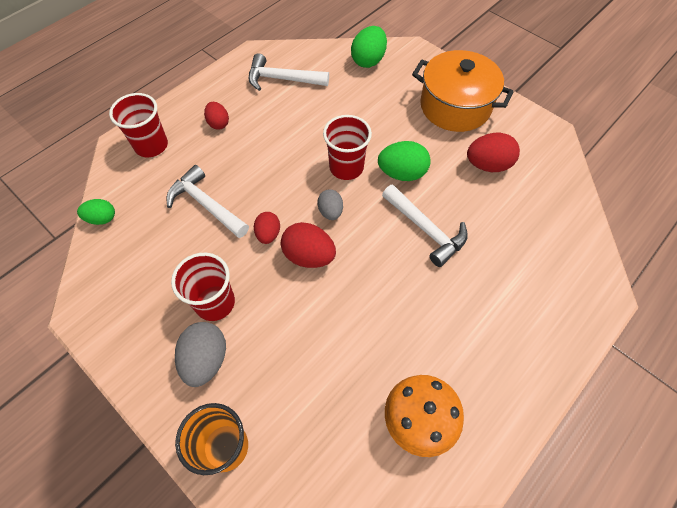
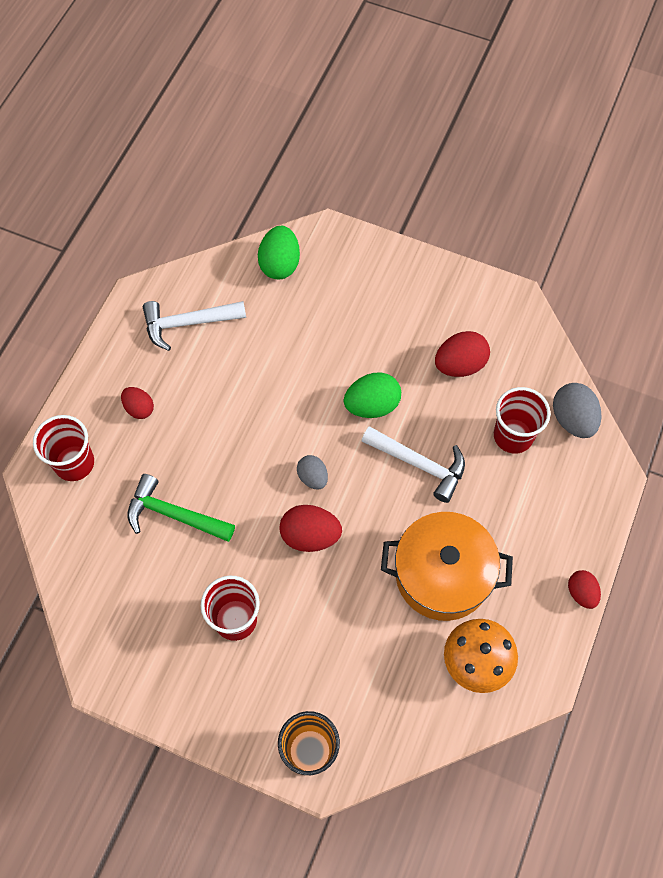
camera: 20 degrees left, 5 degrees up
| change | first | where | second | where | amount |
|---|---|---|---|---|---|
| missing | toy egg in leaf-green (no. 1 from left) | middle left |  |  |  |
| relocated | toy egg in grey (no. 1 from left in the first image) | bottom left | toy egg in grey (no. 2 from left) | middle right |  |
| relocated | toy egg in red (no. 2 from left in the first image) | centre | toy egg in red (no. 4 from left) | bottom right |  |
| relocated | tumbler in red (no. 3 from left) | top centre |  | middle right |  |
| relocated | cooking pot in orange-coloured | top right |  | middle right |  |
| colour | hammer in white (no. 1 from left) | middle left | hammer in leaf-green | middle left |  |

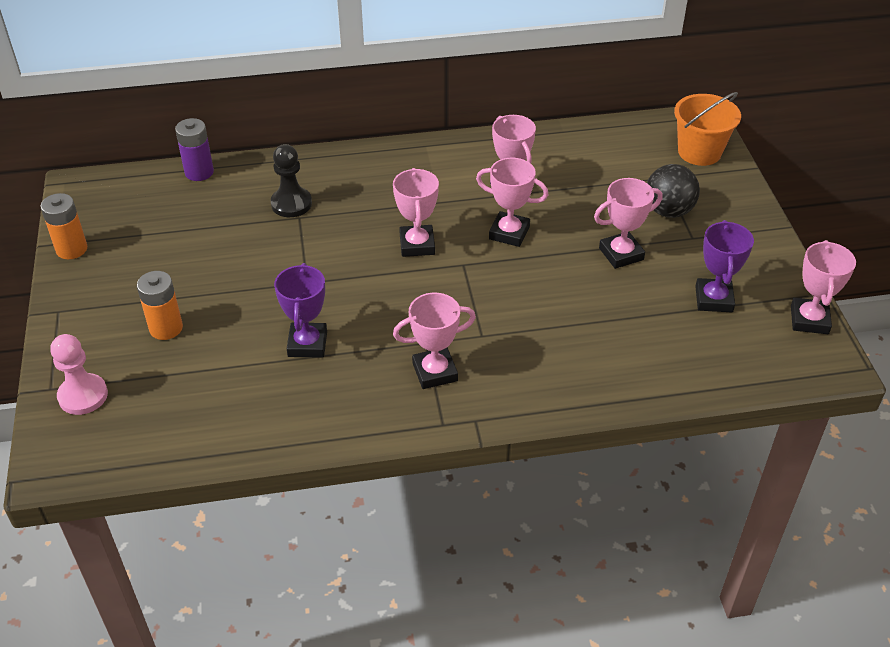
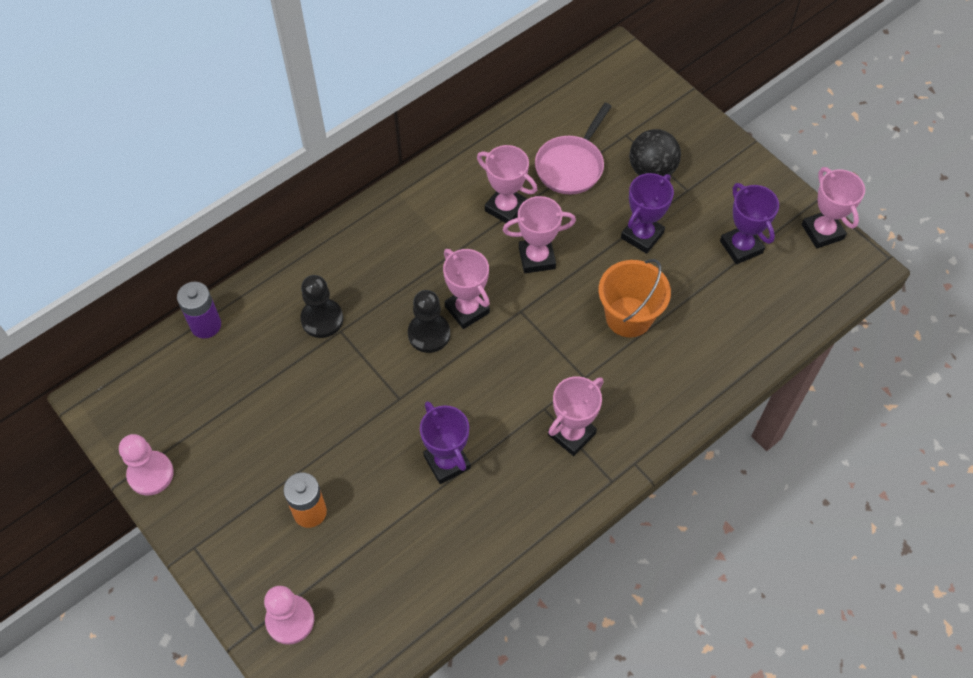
camera: 30 degrees left, 15 degrees up
| change | first | where | second | where | amount |
|---|---|---|---|---|---|
| appeared |  |  | pawn in jet-black (no. 2 from left) | centre |  |
| appeared |  |  | frying pan in rose-pink | top centre |  |
| relocated | pail in orange-coloured | top right |  | centre |  |
| exchanged | power cell in orange-coloured (no. 1 from left) | middle left | pawn in rose-pink (no. 1 from left) | bottom left |  |
| colour | award cup in rose-pink (no. 5 from left) | middle right | award cup in royal purple (no. 2 from left) | top centre |  |

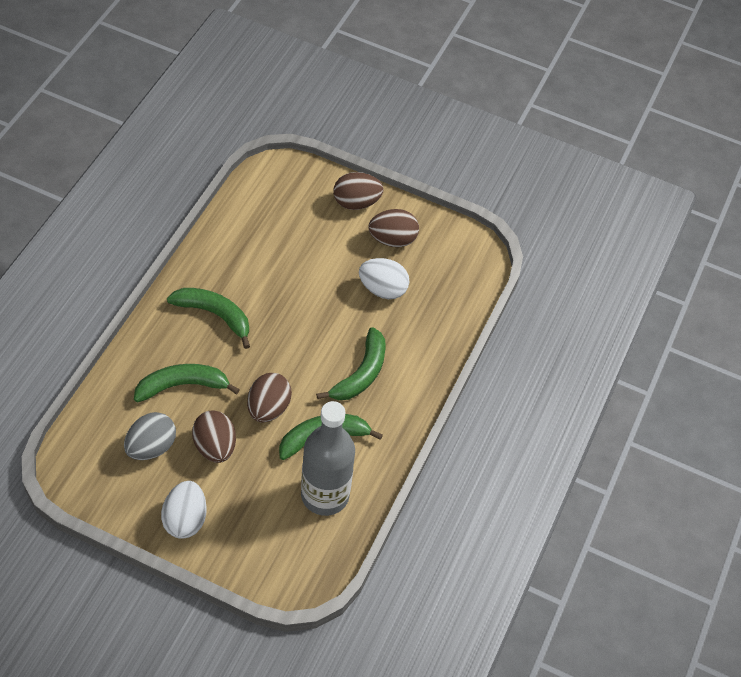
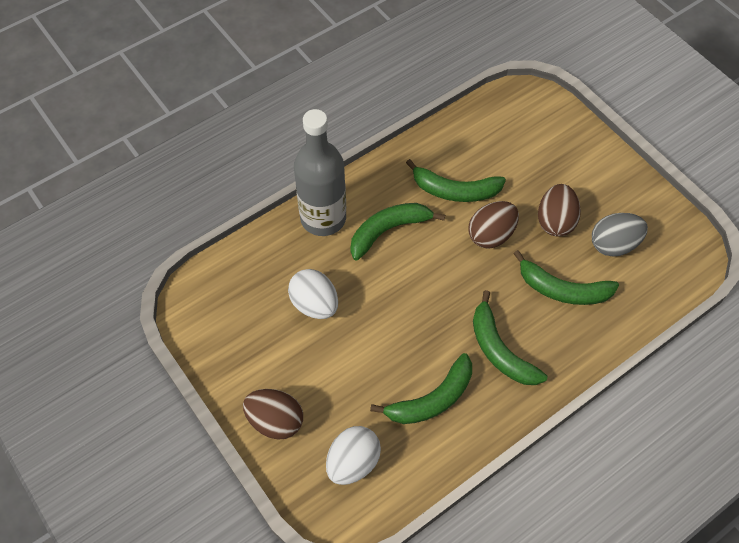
camera: 145 degrees left, 5 degrees up
| change | first | where | second | where | amount |
|---|---|---|---|---|---|
| missing | toy egg in brown (no. 4 from left) | centre |  |  |  |
| appeared |  |  | toy banana in leaf-green (no. 2 from left) | bottom centre |  |
| relocated | toy egg in white (no. 1 from left in the first image) | bottom left | toy egg in white (no. 2 from left) | bottom centre |  |
| relocated | flask in grey | bottom centre |  | top centre |  |

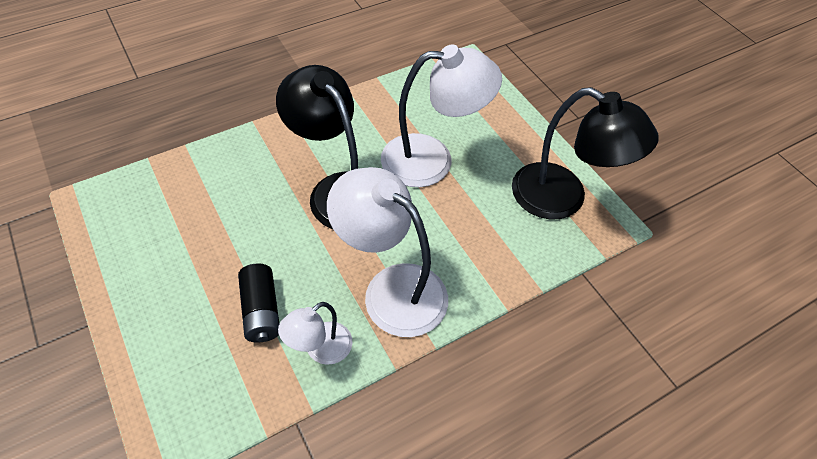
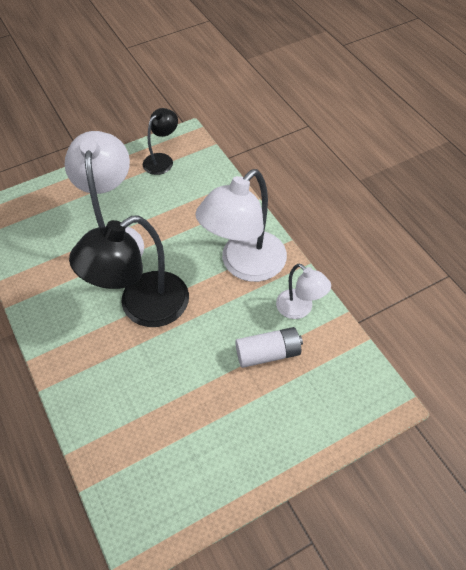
camera: 85 degrees left, 0 degrees up
| change | first | where | second | where | amount |
|---|---|---|---|---|---|
| colour | power cell in jet-black | middle left | power cell in white | centre |  |
| size | lamp in jet-black (no. 2 from left) | middle right |  | top centre | x0.53 |

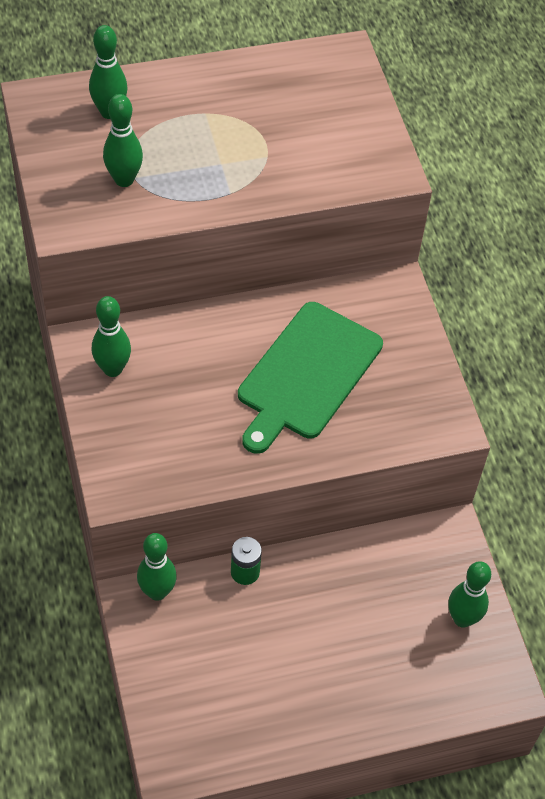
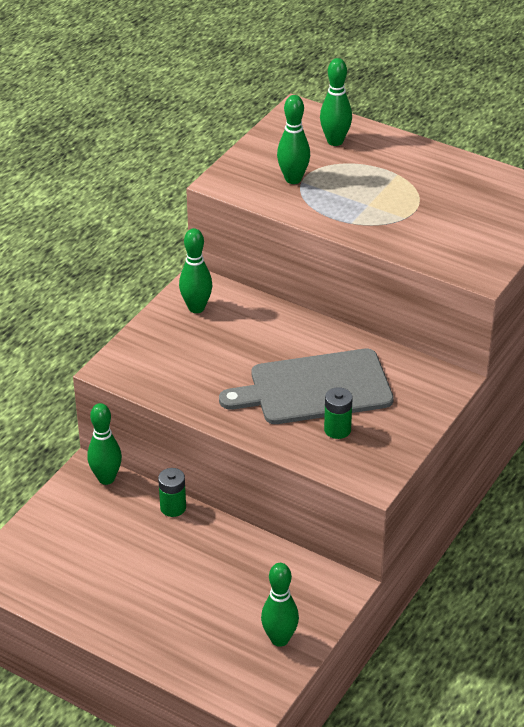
camera: 50 degrees right, 15 degrees down
| change | first | where | second | where | amount |
|---|---|---|---|---|---|
| appeared |  |  | power cell in leaf-green (no. 2 from left) | centre |  |
| colour | bread board in leaf-green | centre | bread board in grey | centre |  |

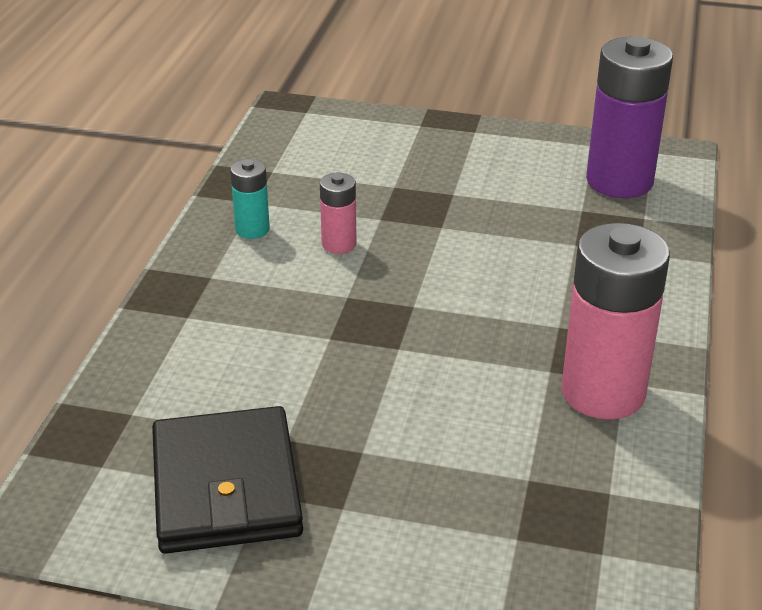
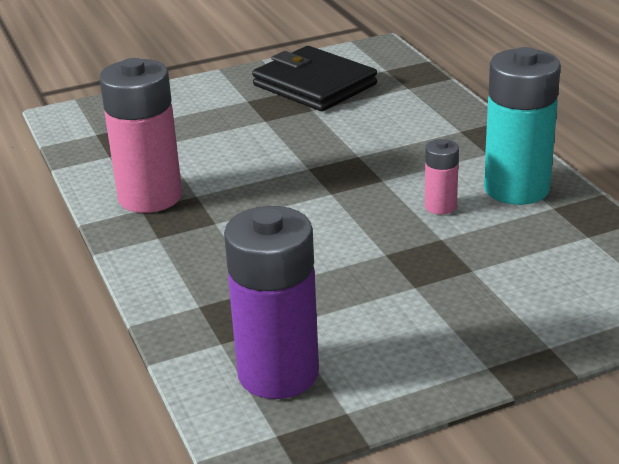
camera: 145 degrees right, 5 degrees down
| change | first | where | second | where | amount |
|---|---|---|---|---|---|
| size | power cell in aqua | top left |  | top right | x2.07 |

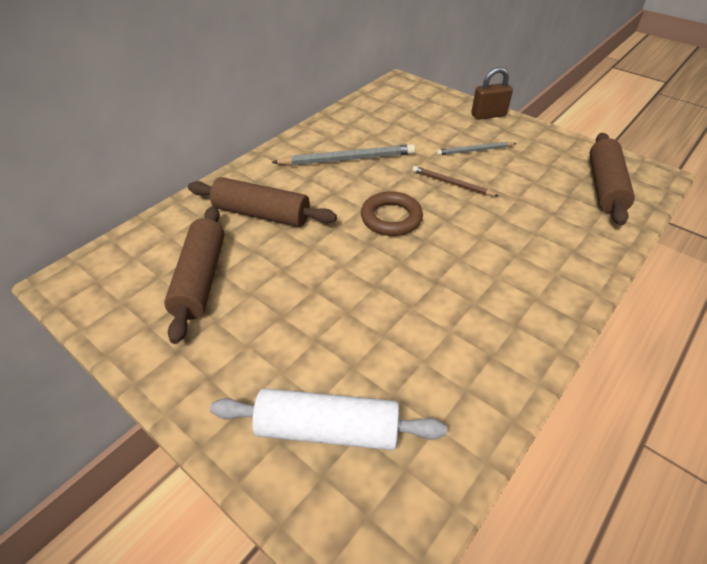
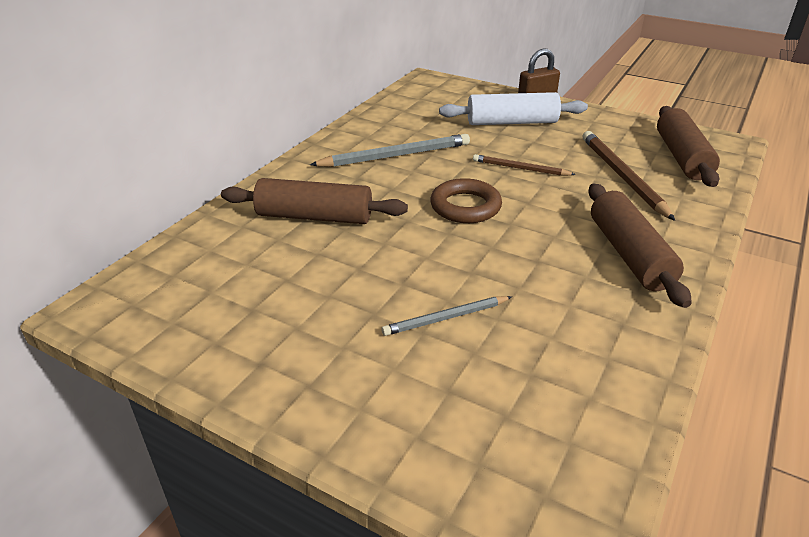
camera: 10 degrees left, 10 degrees down
| change | first | where | second | where | amount |
|---|---|---|---|---|---|
| appeared |  |  | pencil in brown (no. 2 from left) | top right |  |
| relocated | rolling pin in brown (no. 1 from left in the first image) | middle left | rolling pin in brown (no. 2 from left) | middle right |  |
| relocated | rolling pin in white | bottom centre |  | top centre |  |
| relocated | pencil in grey (no. 2 from left) | top right |  | centre |  |

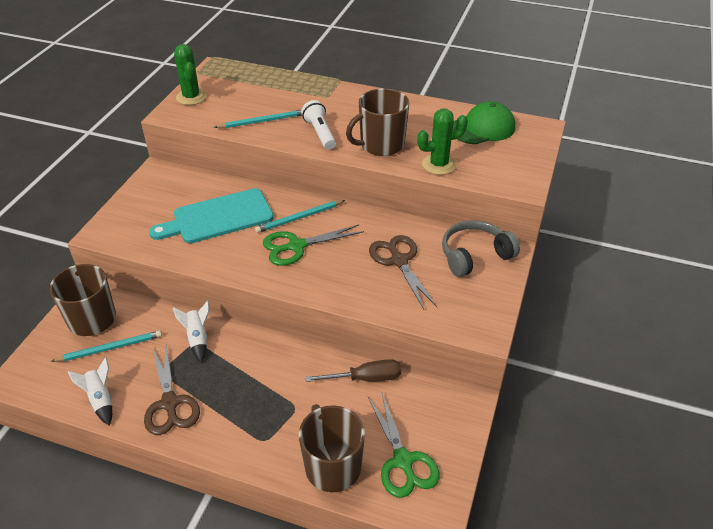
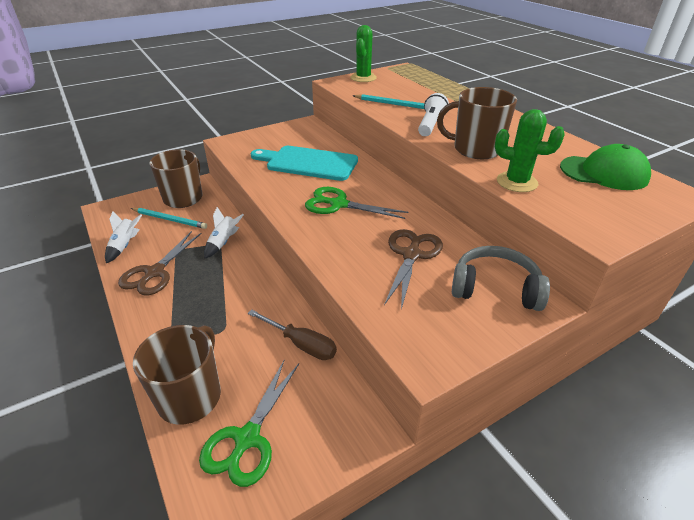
camera: 40 degrees right, 5 degrees down
| change | first | where | second | where | amount |
|---|---|---|---|---|---|
| missing | pencil in aqua (no. 3 from left) | centre |  |  |  |

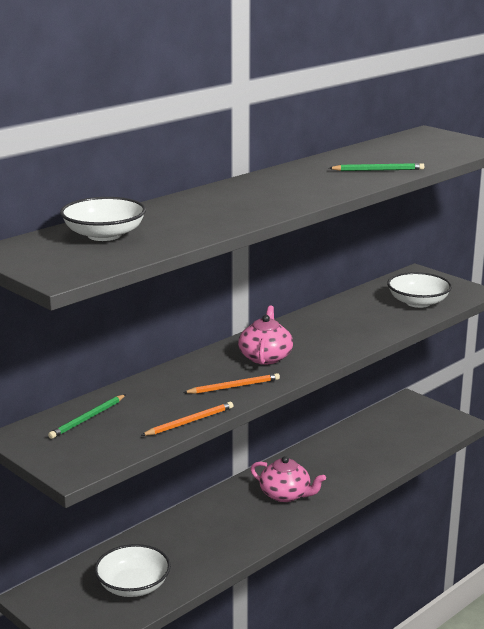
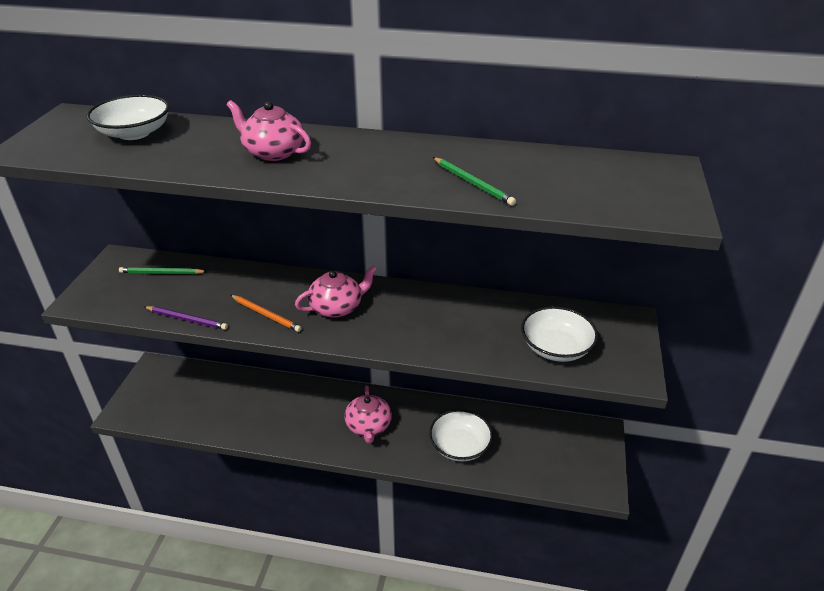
camera: 55 degrees right, 15 degrees up
| change | first | where | second | where | amount |
|---|---|---|---|---|---|
| appeared |  |  | tea pot in rose-pink (no. 1 from left) | top left |  |
| relocated | bowl in white (no. 2 from left) | bottom left |  | bottom centre |  |
| colour | pencil in orange-coloured (no. 1 from left) | centre | pencil in royal purple | middle left |  |

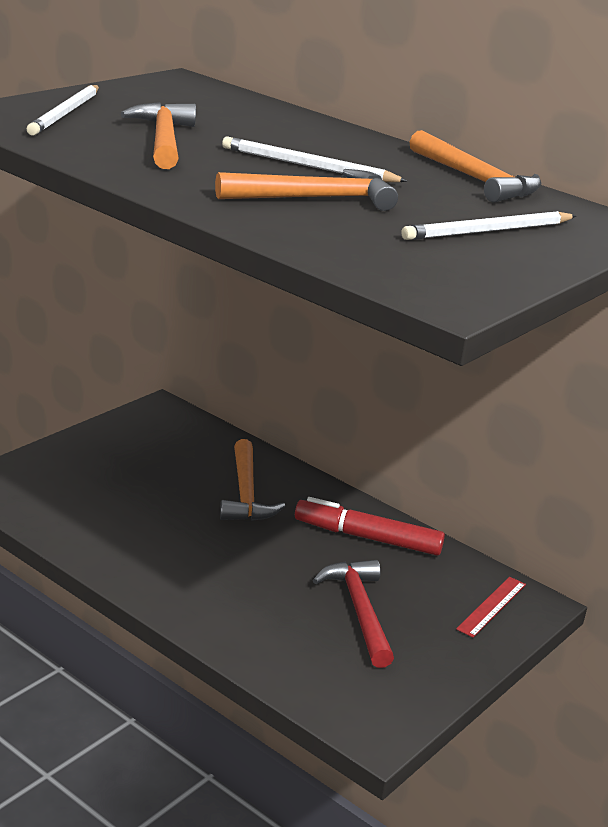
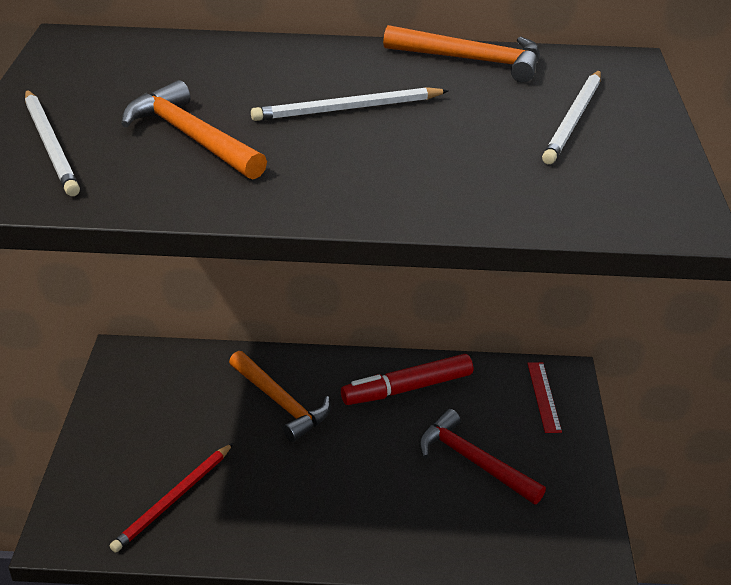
camera: 35 degrees left, 10 degrees up
| change | first | where | second | where | amount |
|---|---|---|---|---|---|
| missing | hammer in orange-coloured (no. 3 from left) | top centre |  |  |  |
| appeared |  |  | pencil in red | bottom left |  |

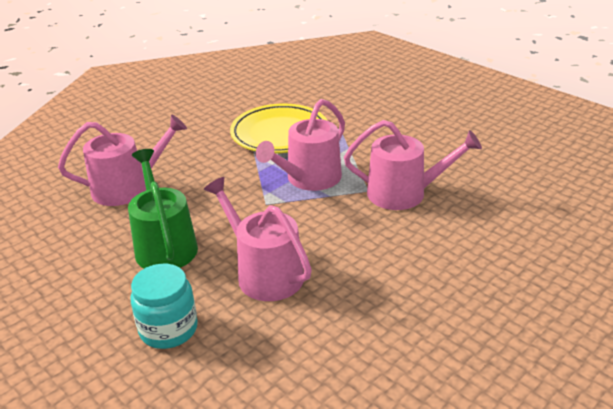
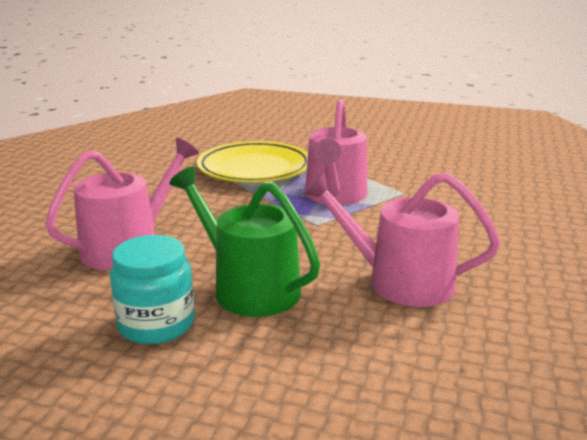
camera: 30 degrees left, 10 degrees down
| change | first | where | second | where | amount |
|---|---|---|---|---|---|
| missing | watering can in rose-pink (no. 4 from left) | middle right |  |  |  |
| relocated | preserve jar in aqua | bottom left |  | middle left |  |

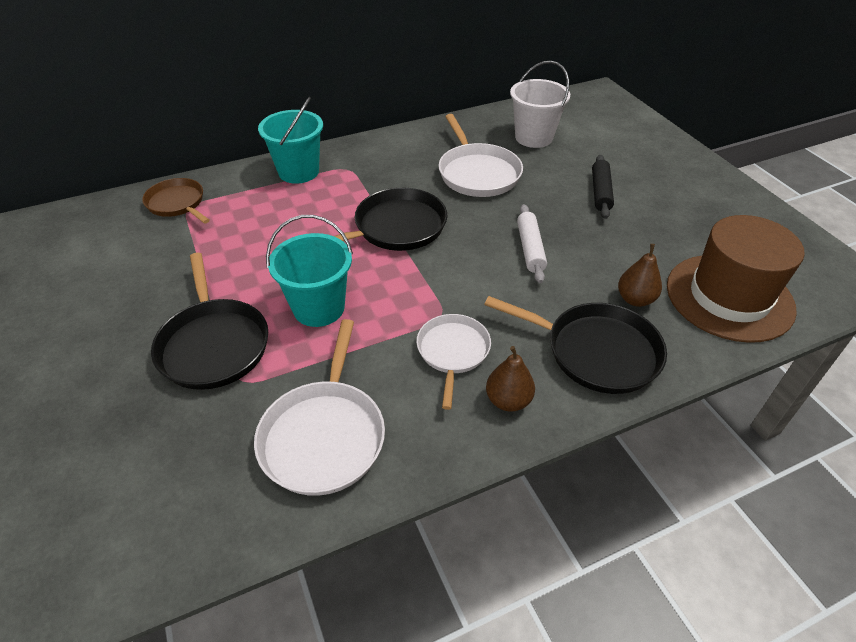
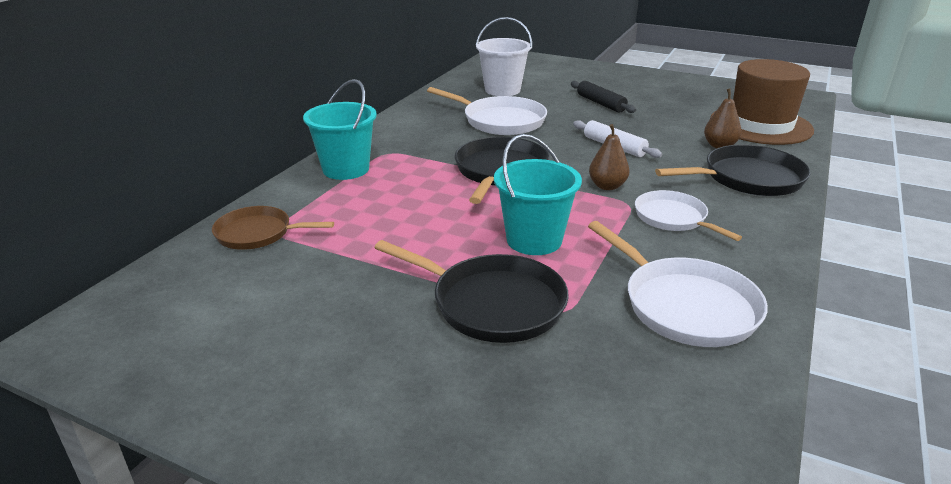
camera: 40 degrees left, 15 degrees down
| change | first | where | second | where | amount |
|---|---|---|---|---|---|
| relocated | pear fruit in brown (no. 1 from left) | centre |  | top centre |  |

